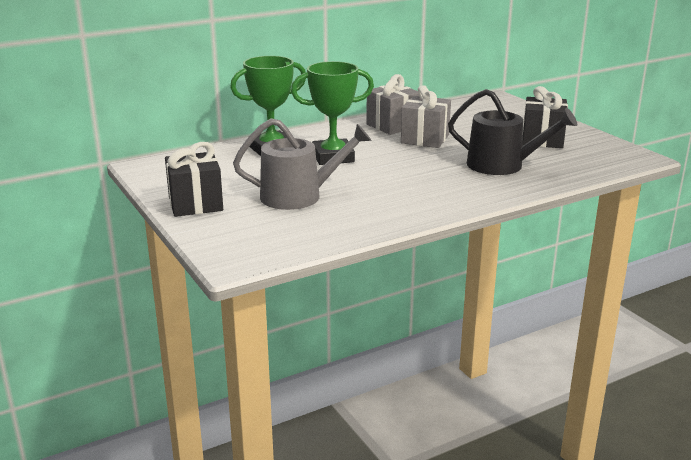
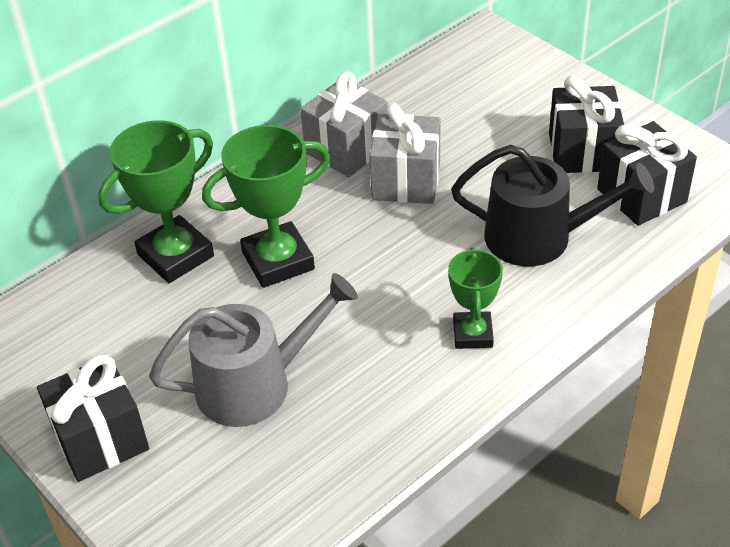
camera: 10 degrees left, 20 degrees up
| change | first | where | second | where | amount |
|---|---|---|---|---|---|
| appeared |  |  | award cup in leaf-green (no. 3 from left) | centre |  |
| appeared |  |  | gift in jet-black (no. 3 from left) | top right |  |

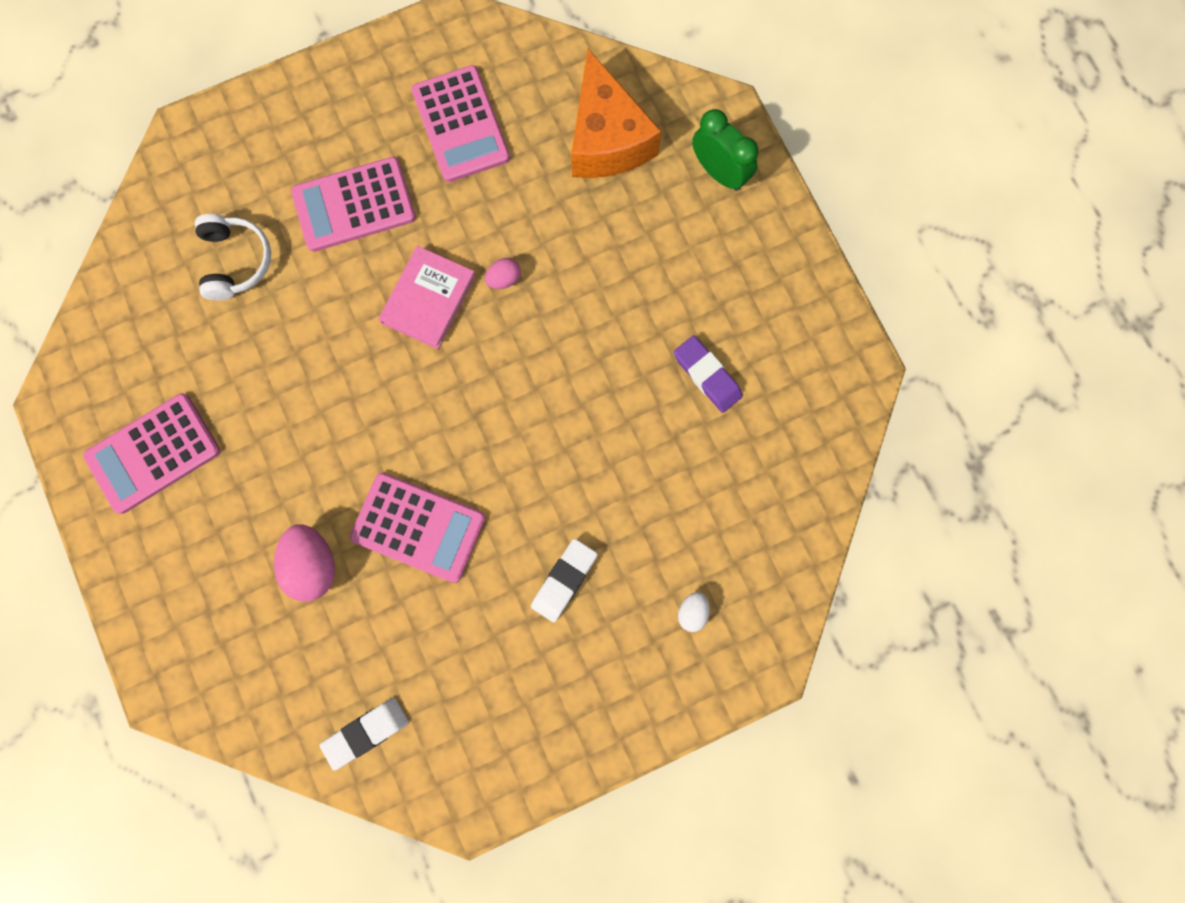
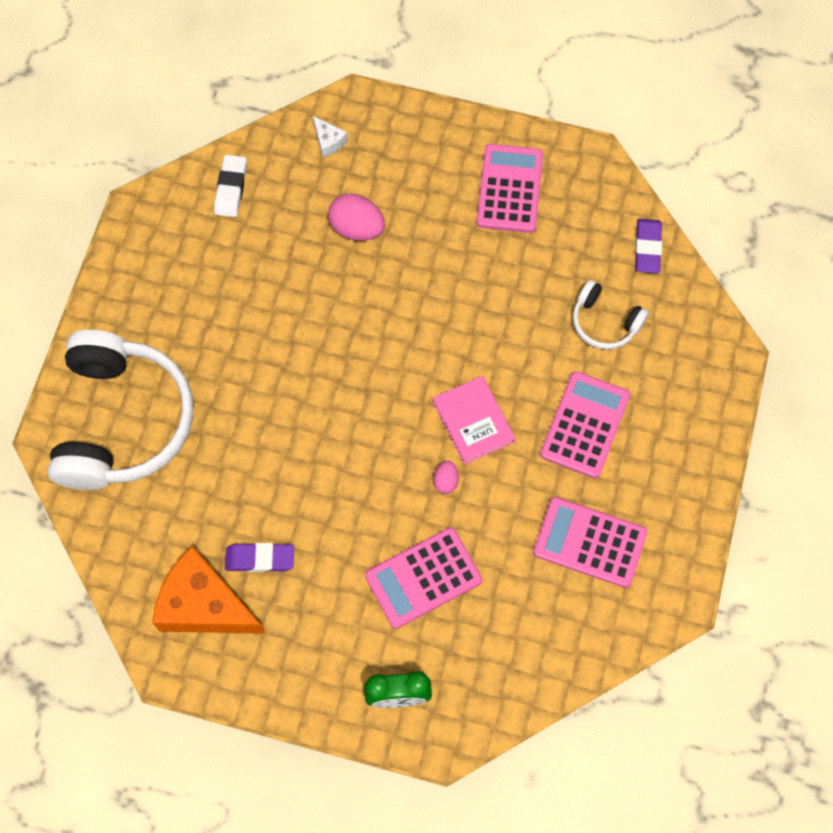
camera: 130 degrees right, 10 degrees down
| change | first | where | second | where | amount |
|---|---|---|---|---|---|
| missing | pencil eraser in white (no. 2 from left) | centre |  |  |  |
| appeared |  |  | cheese wedge in white | top centre |  |
| appeared |  |  | pencil eraser in royal purple (no. 2 from left) | top right |  |
| relocated | pocket calculator in rose-pink (no. 3 from left in the first image) | centre | pocket calculator in rose-pink (no. 1 from left) | bottom centre |  |
| relocated | cheese wedge in orange-coloured | top centre |  | bottom left |  |
| exchanged | toy egg in white | bottom centre | headset in white (no. 1 from left) | middle left |  |

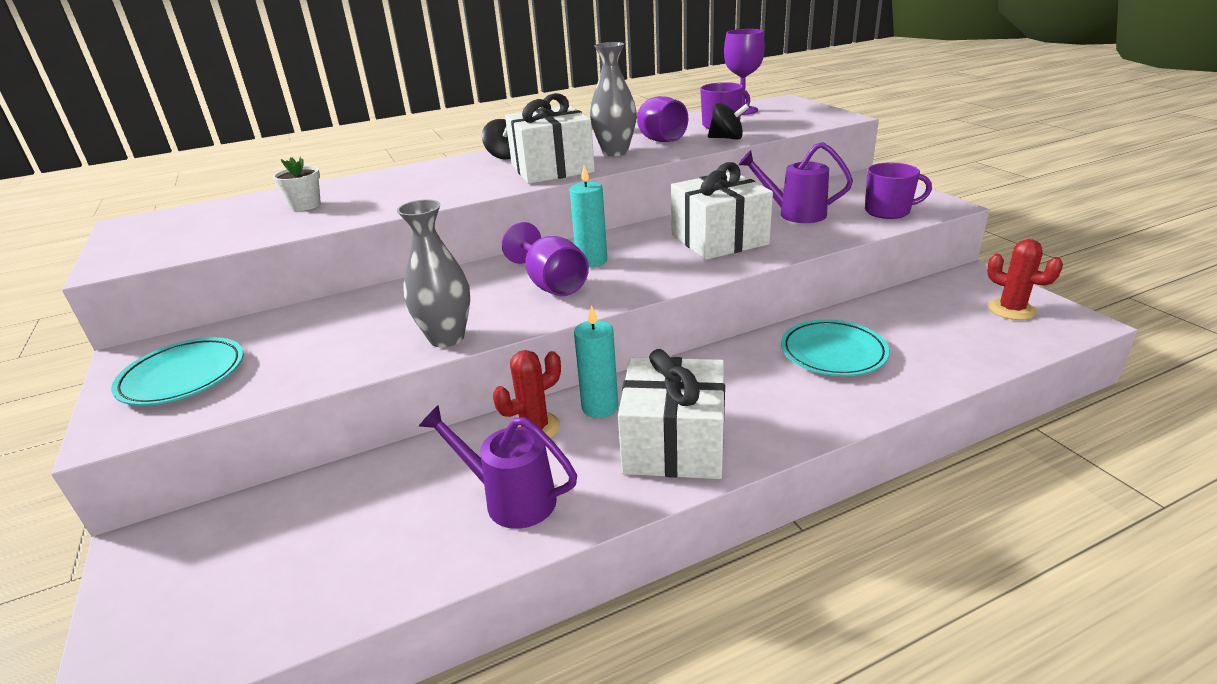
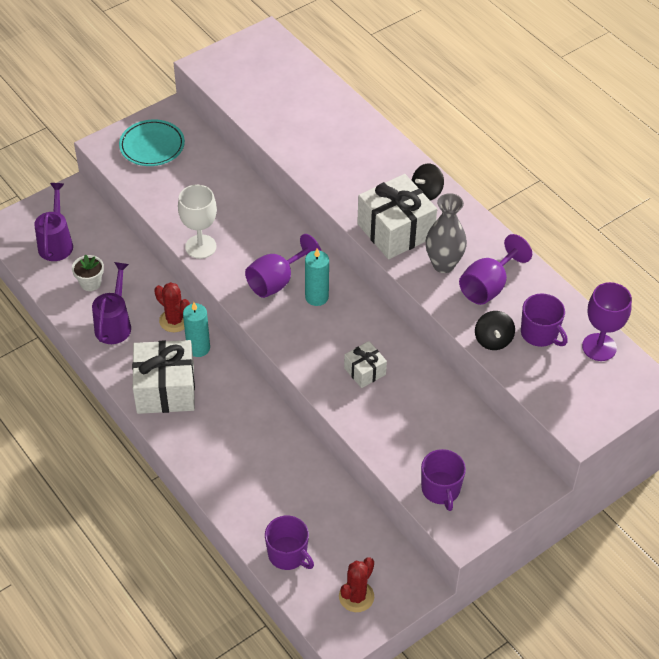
camera: 75 degrees right, 20 degrees up
| change | first | where | second | where | amount |
|---|---|---|---|---|---|
| missing | flat dish in aqua (no. 2 from left) | middle right |  |  |  |
| appeared |  |  | mug in royal purple (no. 1 from left) | bottom centre |  |
| relocated | plant pot in white | top left |  | middle left |  |
| relocated | watering can in royal purple (no. 2 from left in the first image) | top centre | watering can in royal purple (no. 1 from left) | middle left |  |
| exchanged | tall vase in grey (no. 1 from left) | centre | wine glass in white | middle left |  |
| size | gift in white (no. 3 from left in the first image) | top centre | gift in white (no. 2 from left) | centre | x0.52 |

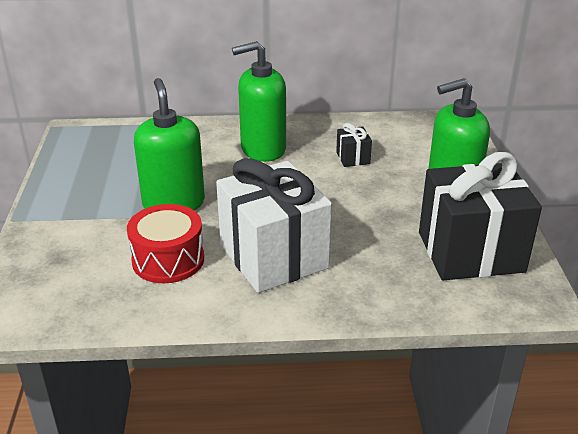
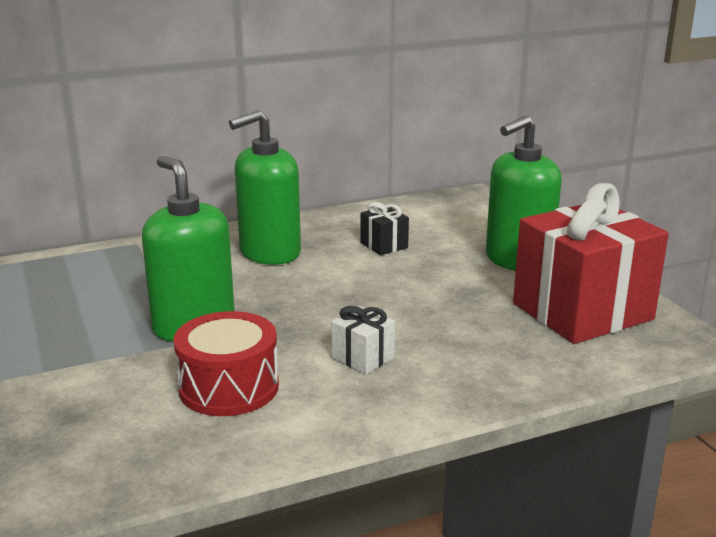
camera: 20 degrees left, 10 degrees down
| change | first | where | second | where | amount |
|---|---|---|---|---|---|
| colour | gift in jet-black (no. 2 from left) | middle right | gift in red | middle right |  |
| size | gift in white | centre |  | centre | x0.41 |

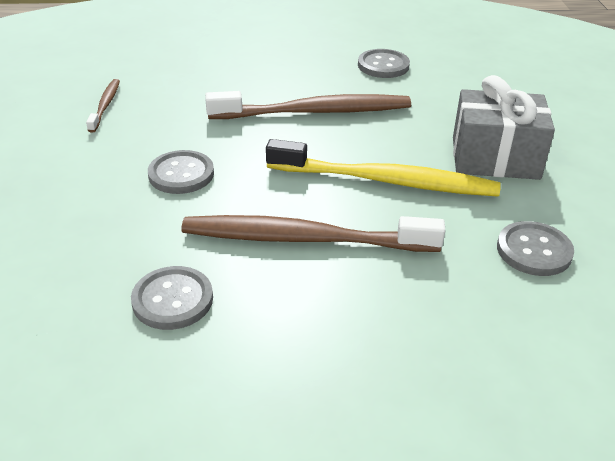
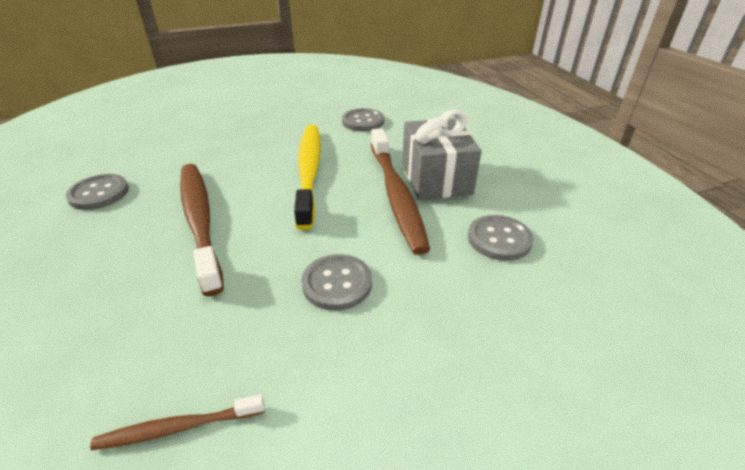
camera: 105 degrees left, 0 degrees up
| change | first | where | second | where | amount |
|---|---|---|---|---|---|
| relocated | gift in grey | top right |  | top centre |  |

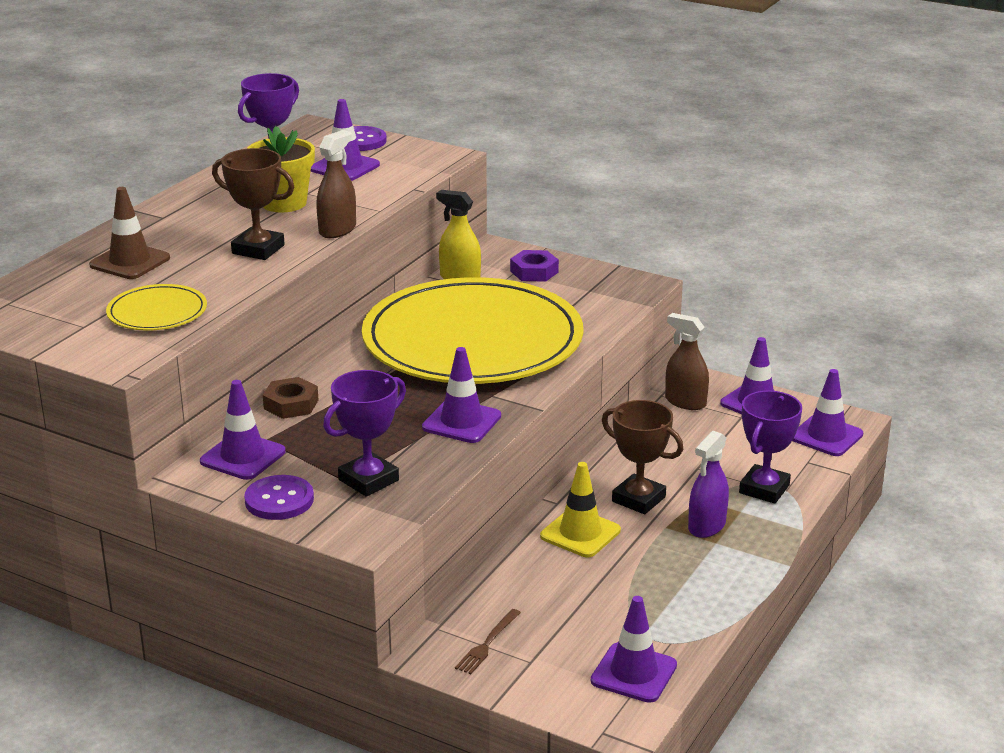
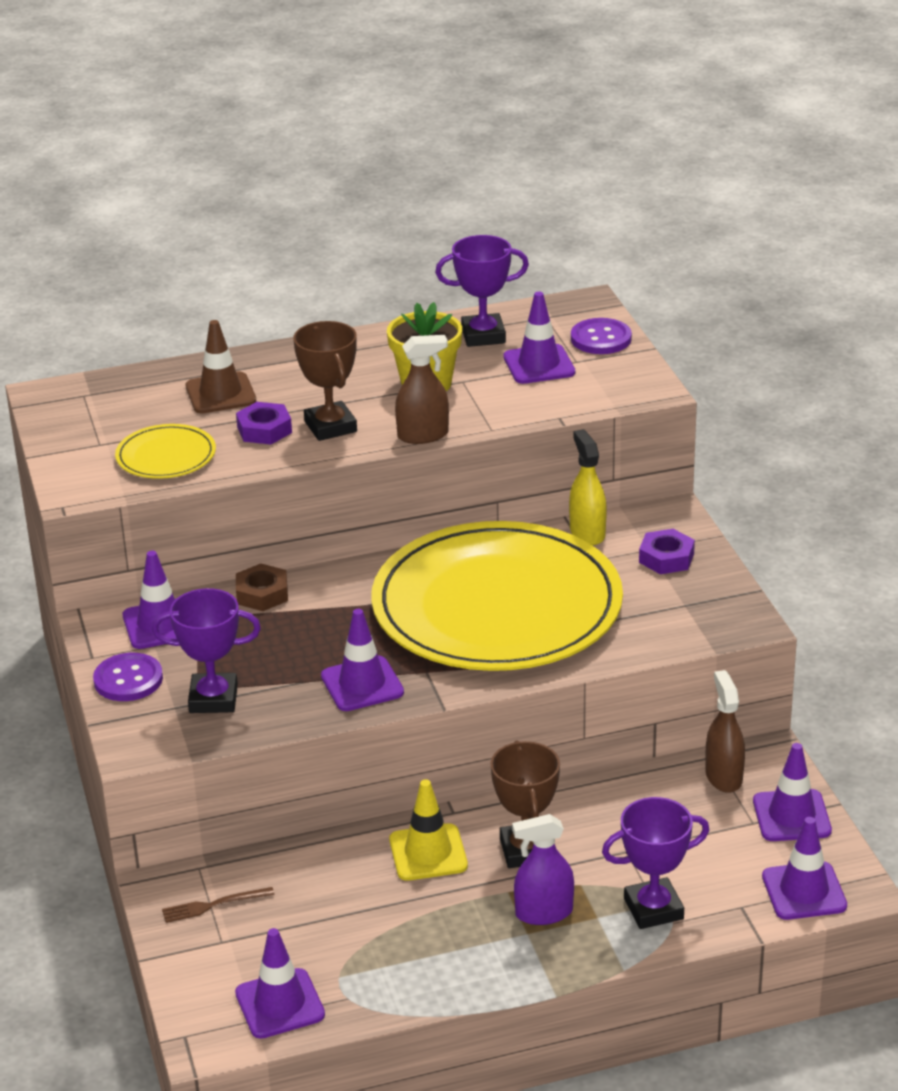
camera: 45 degrees right, 5 degrees up
| change | first | where | second | where | amount |
|---|---|---|---|---|---|
| appeared |  |  | nut in royal purple (no. 1 from left) | middle left |  |

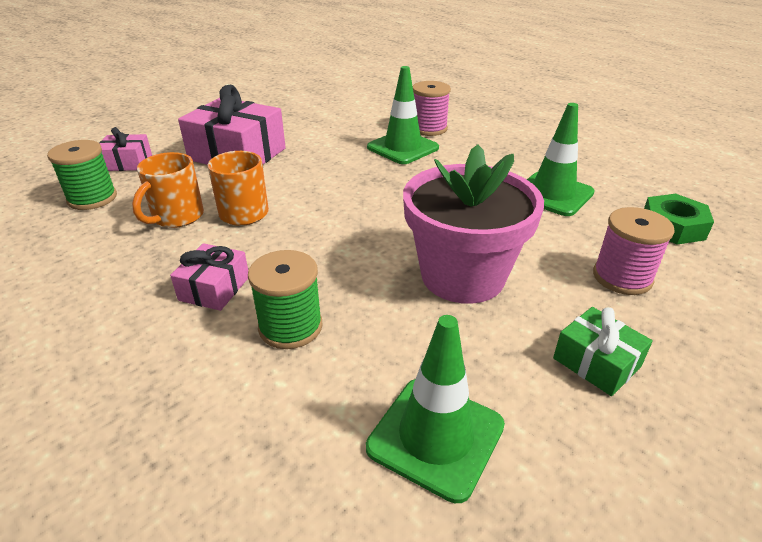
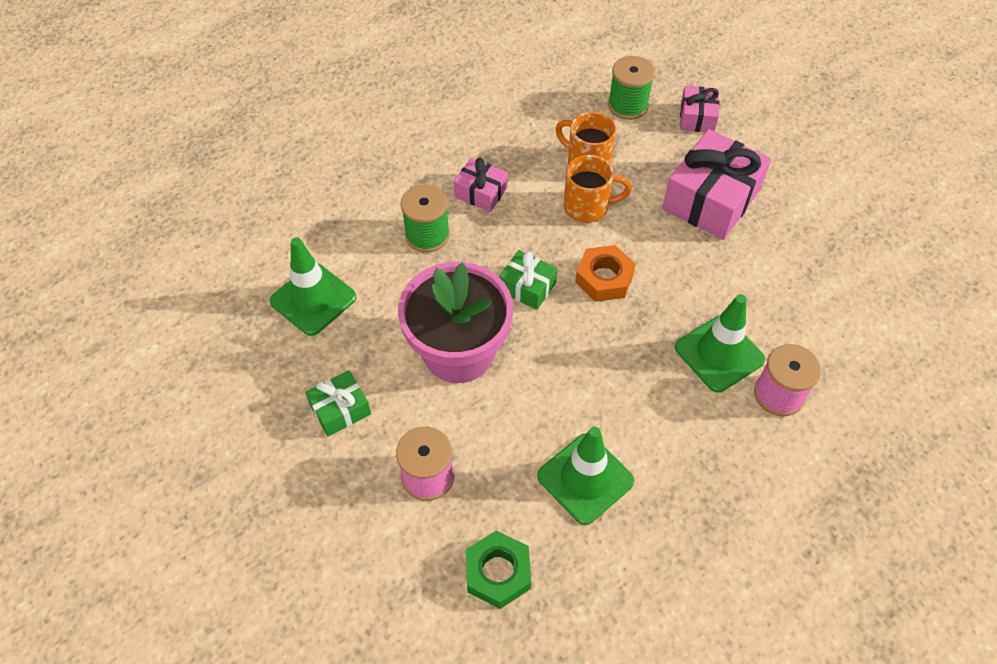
camera: 100 degrees right, 20 degrees up
| change | first | where | second | where | amount |
|---|---|---|---|---|---|
| appeared |  |  | gift in leaf-green (no. 2 from left) | centre |  |
| appeared |  |  | nut in orange-coloured | centre |  |

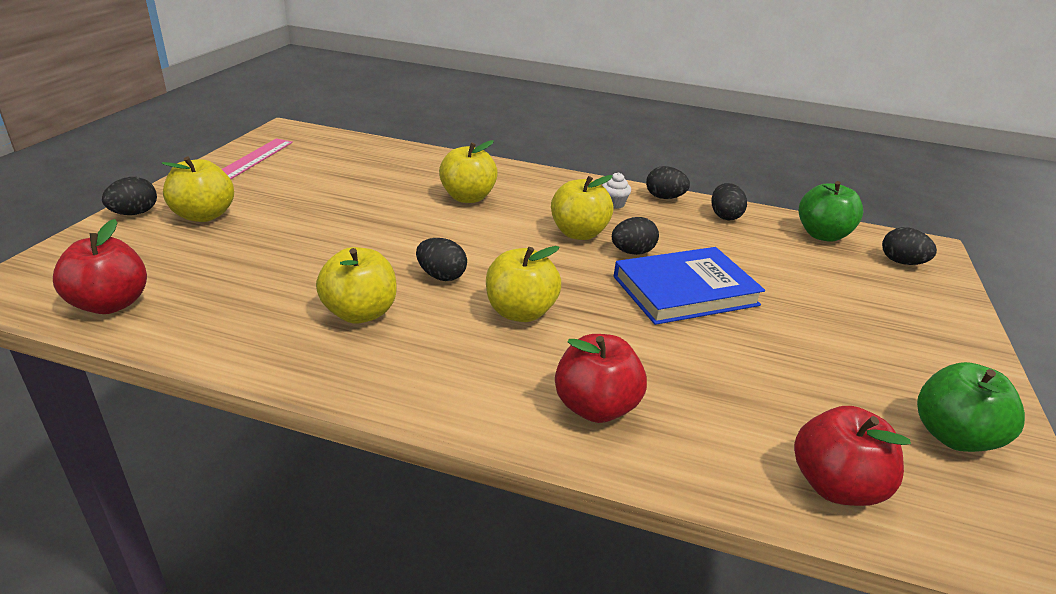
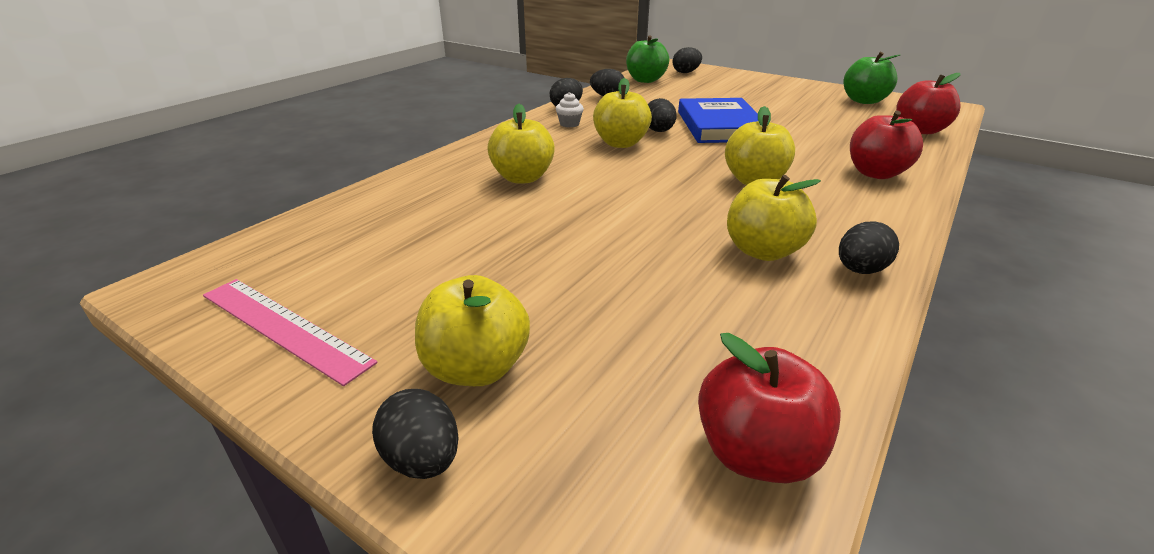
camera: 70 degrees left, 0 degrees up
| change | first | where | second | where | amount |
|---|---|---|---|---|---|
| relocated | toy egg in jet-black (no. 2 from left in the first image) | centre | toy egg in jet-black (no. 6 from left) | middle right |  |

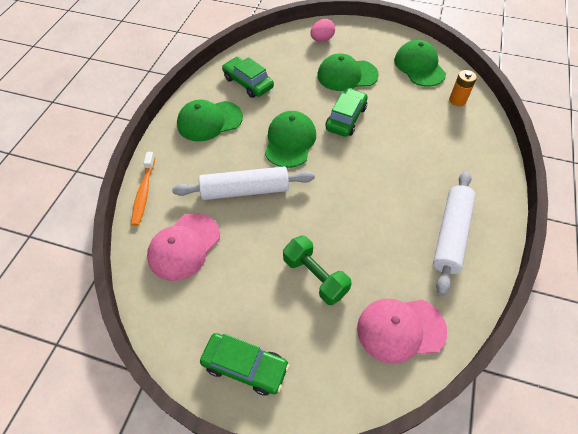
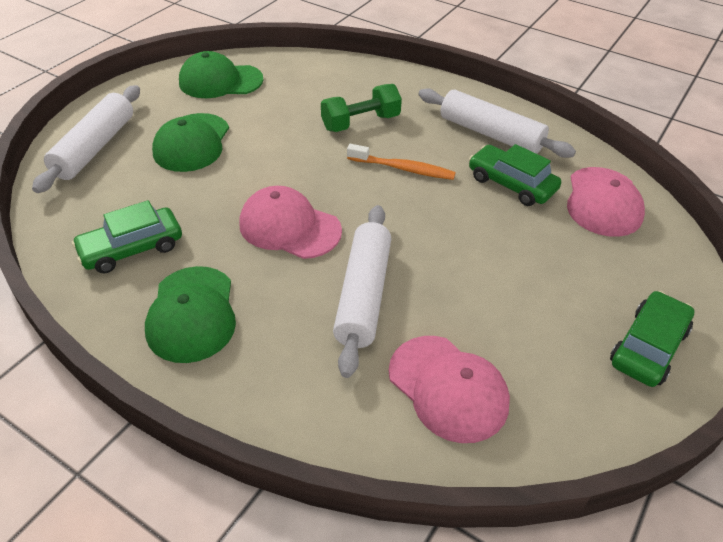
camera: 75 degrees left, 10 degrees down
| change | first | where | second | where | amount |
|---|---|---|---|---|---|
| missing | power cell in orange-coloured | top right |  |  |  |
| relocated | toothbrush in orange-coloured | middle left |  | top centre |  |
| relocated | free weight in leaf-green | centre |  | top centre |  |
| relocated | toy car in leaf-green (no. 3 from left in the first image) | top centre | toy car in leaf-green (no. 2 from left) | top right |  |
| exchanged | toy egg in rose-pink | top centre | rolling pin in white (no. 1 from left) | top left |  |
| colour | peaked cap in leaf-green (no. 2 from left) | top centre | peaked cap in rose-pink (no. 1 from left) | centre |  |

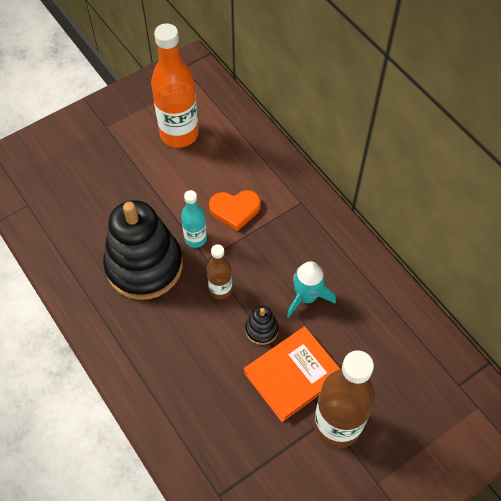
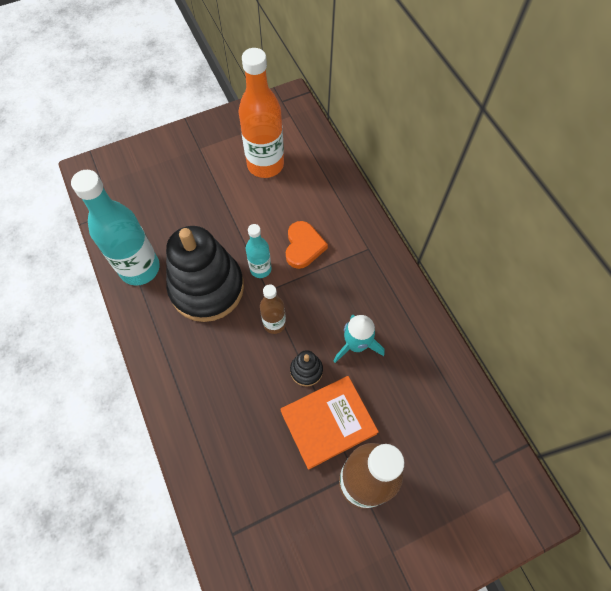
camera: 10 degrees right, 5 degrees up
| change | first | where | second | where | amount |
|---|---|---|---|---|---|
| appeared |  |  | flask in aqua (no. 1 from left) | middle left |  |
| spun | heart shape in orange-coloured | centre |  | centre | 90 degrees counterclockwise |

